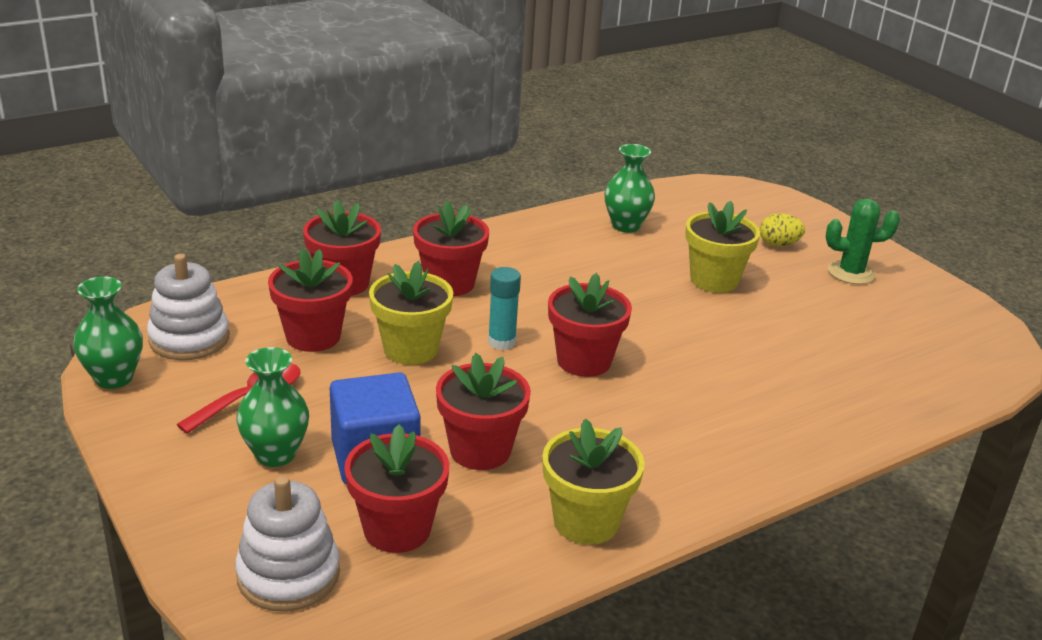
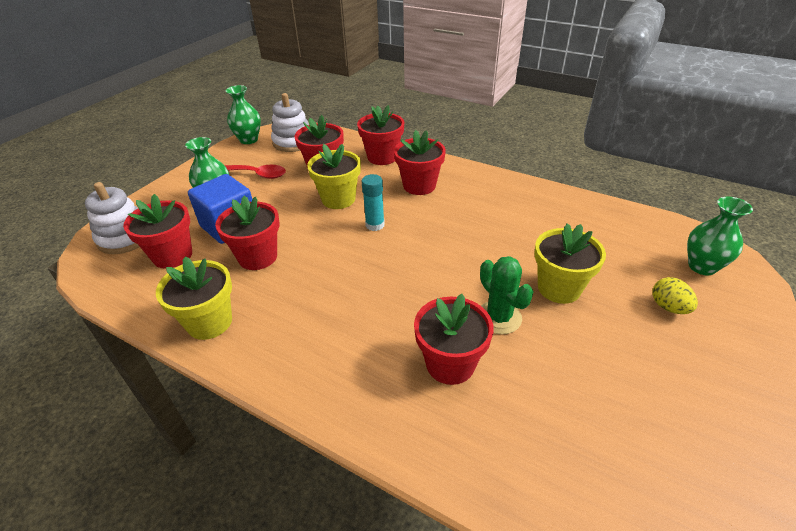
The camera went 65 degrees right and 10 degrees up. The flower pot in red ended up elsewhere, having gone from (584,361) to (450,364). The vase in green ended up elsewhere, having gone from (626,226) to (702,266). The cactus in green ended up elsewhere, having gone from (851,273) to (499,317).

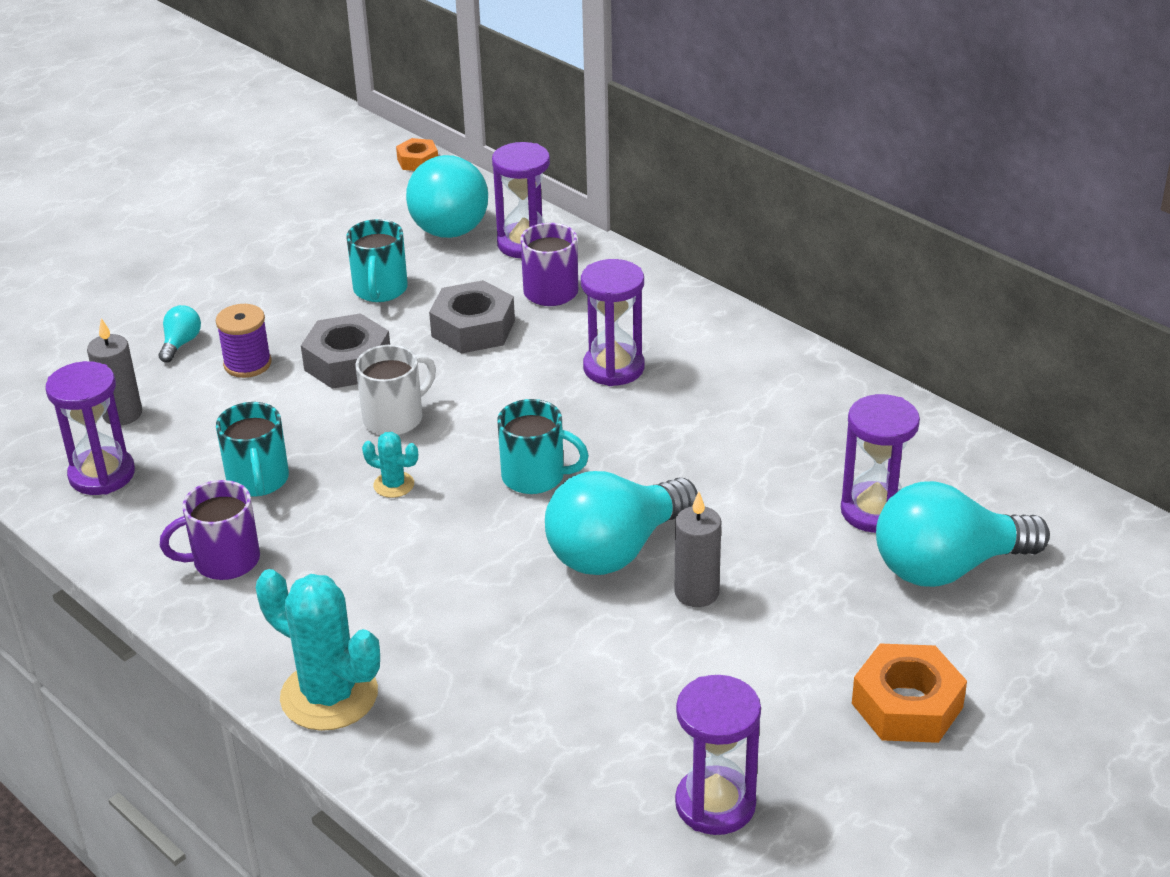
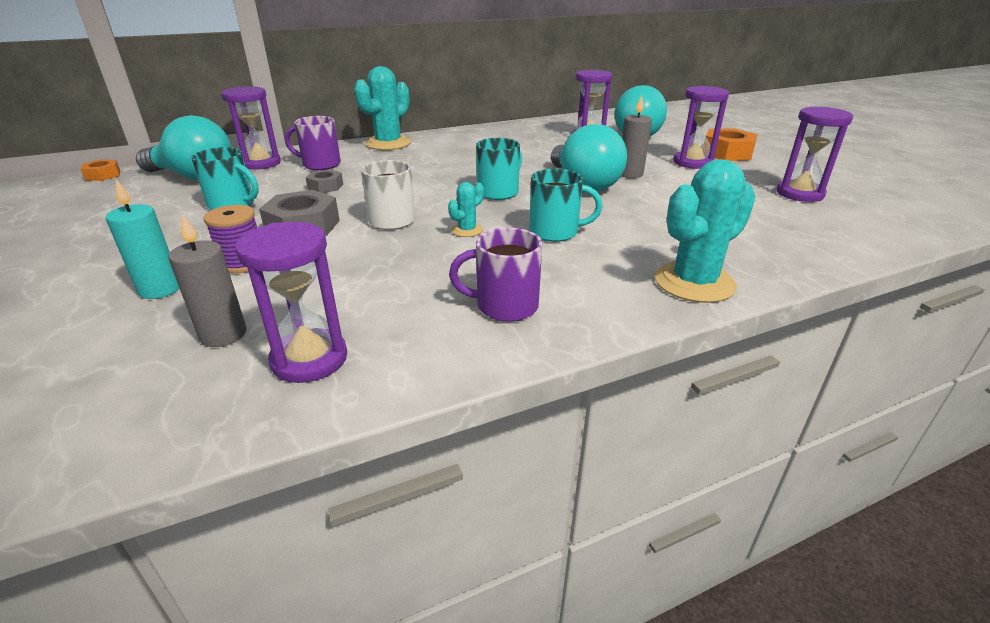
The camera went 70 degrees left and 5 degrees down. The second view gained the cactus in turquoise at (388,144). The mug in turquoise ended up elsewhere, having gone from (258,480) to (555,232). The hourglass in purple ended up elsewhere, having gone from (613,368) to (692,162). Where the light bulb in turquoise stood at (181,343), the candle in turquoise came to stand at (160,289). The mug in purple at (224,561) ended up facing another way, 90 degrees clockwise from before. The size of the nut in grey at (473,328) changed by a factor of 0.57.

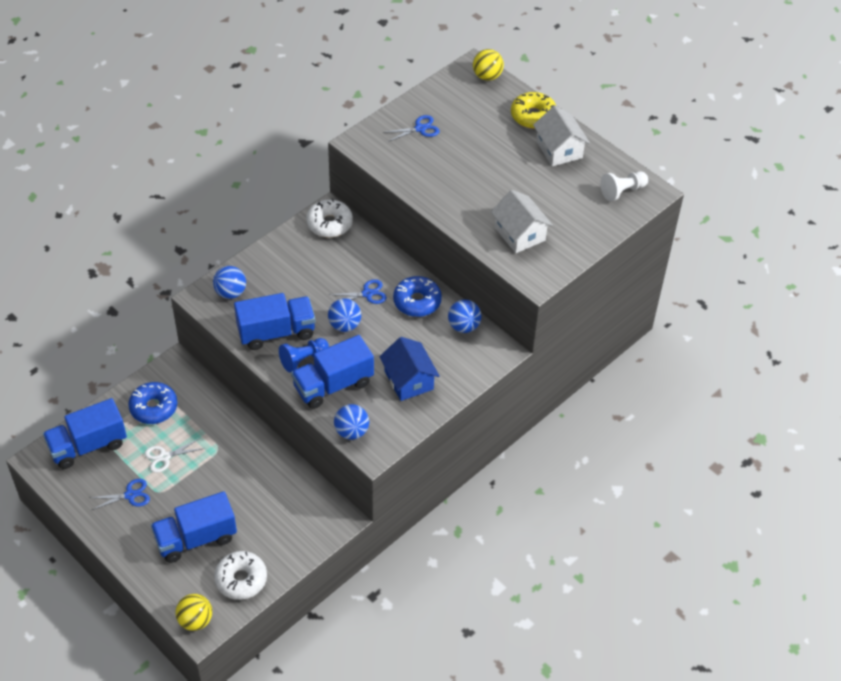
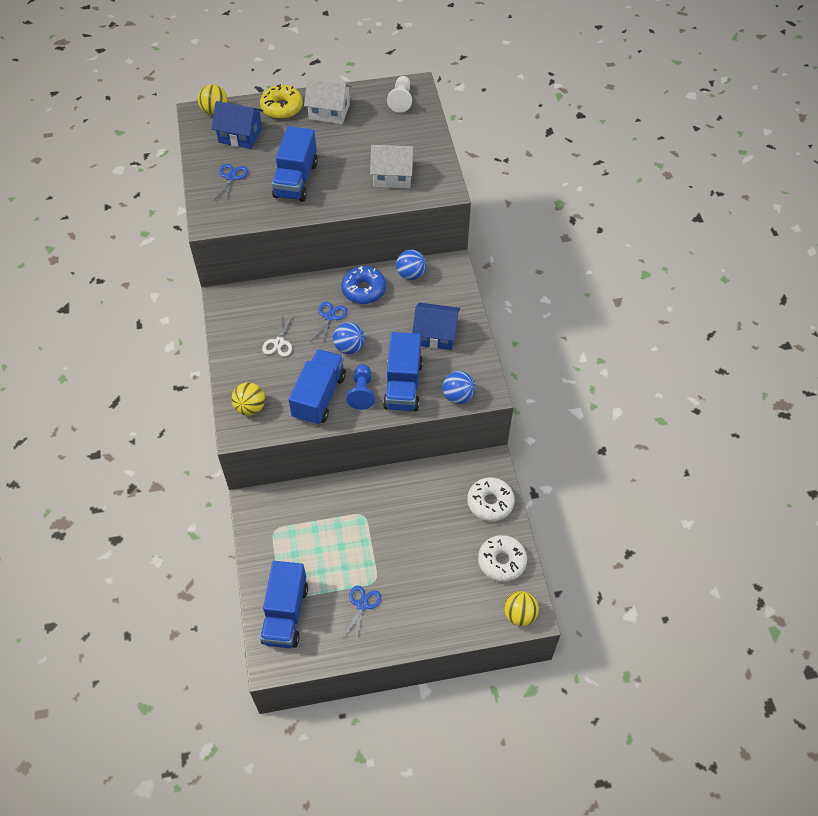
The camera went 55 degrees left and 5 degrees up. The second view lost the donut in blue at (154,407). The second view gained the house in blue at (240,135). The scissors in white ended up elsewhere, having gone from (164,457) to (279,342). The truck in blue ended up elsewhere, having gone from (196,538) to (296,180). The donut in white ended up elsewhere, having gone from (329,224) to (490,502). What was the ball in blue at (230,292) turned into the ball in yellow at (250,408).

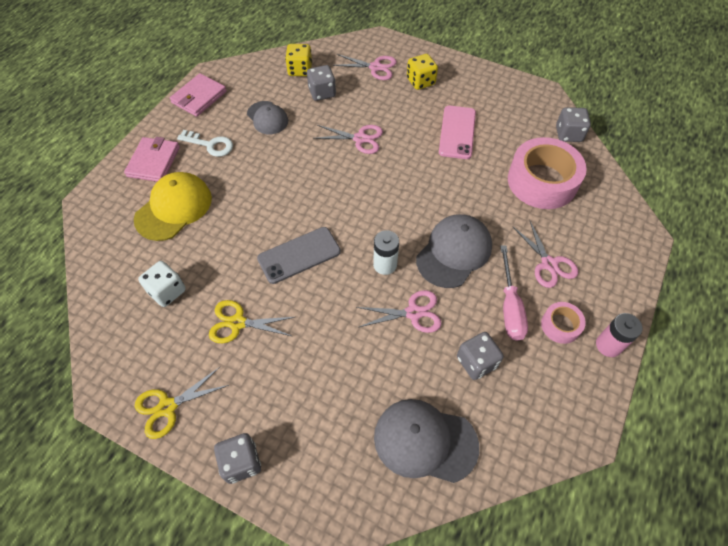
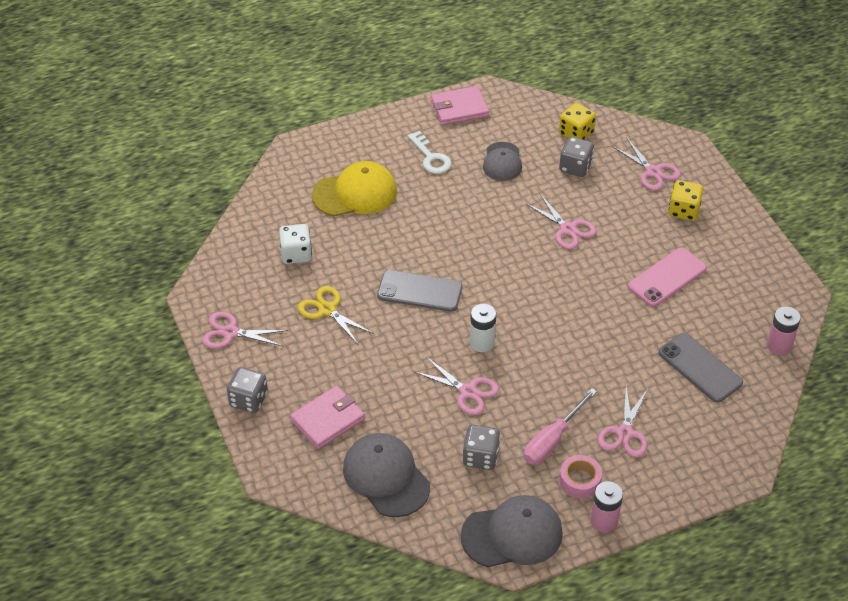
The camera went 40 degrees right and 10 degrees down. The wallet in pink ended up elsewhere, having gone from (154,161) to (328,419). The cap in grey ended up elsewhere, having gone from (454,252) to (512,534). Where the tape in pink stood at (542,181), the phone in grey came to stand at (700,368). Where the dice in grey stood at (568,134), the battery in pink came to stand at (779,345). What was the scissors in yellow at (168,407) turned into the scissors in pink at (230,332).

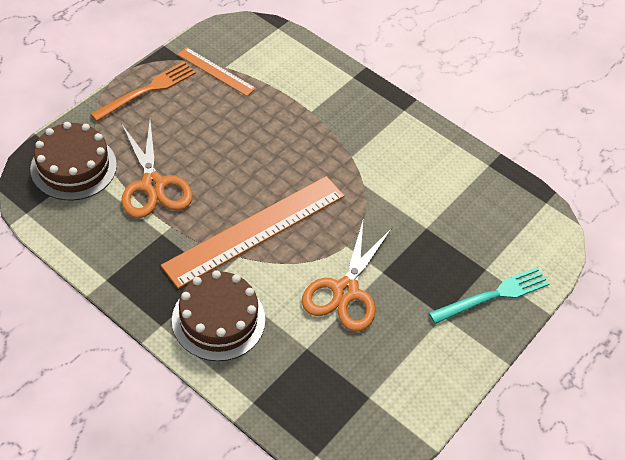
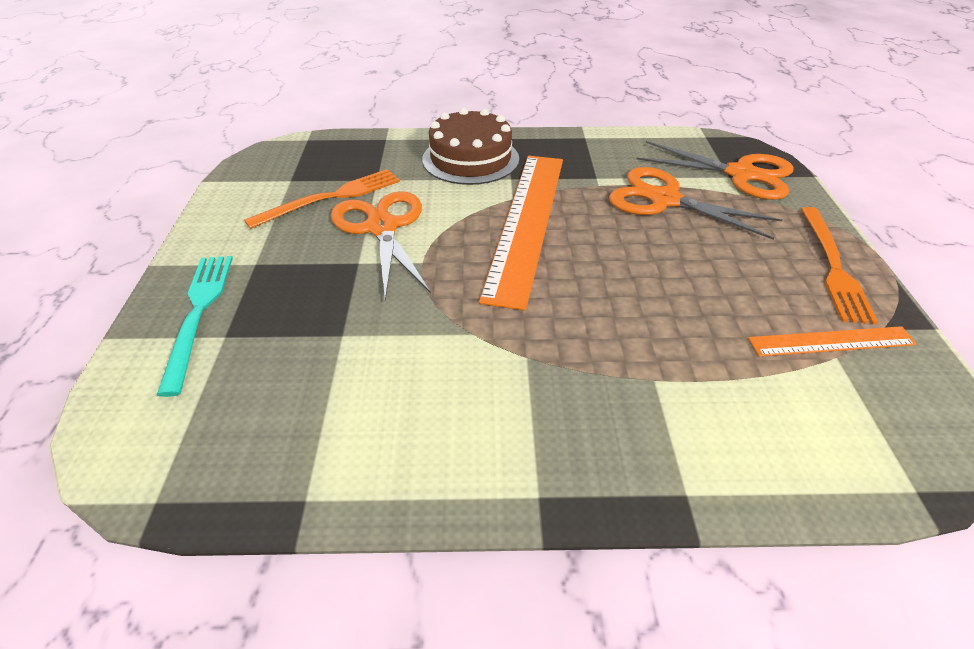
The camera went 145 degrees right and 10 degrees down. The second view gained the fork in orange at (331,198). Where the cake in brown stood at (73,167), the scissors in orange came to stand at (741,174). The fork in turquoise at (493,295) ended up facing another way, 150 degrees clockwise from before.

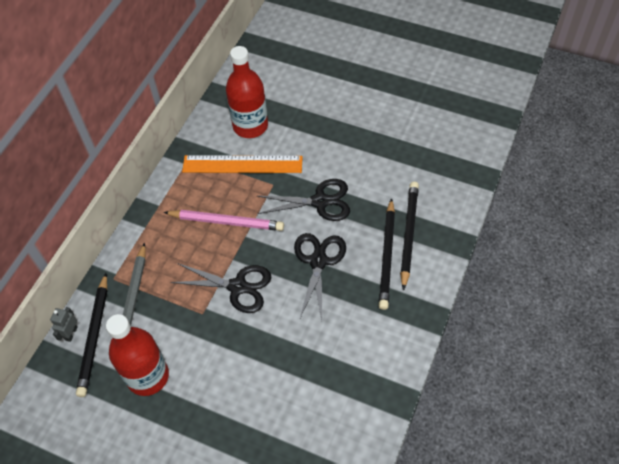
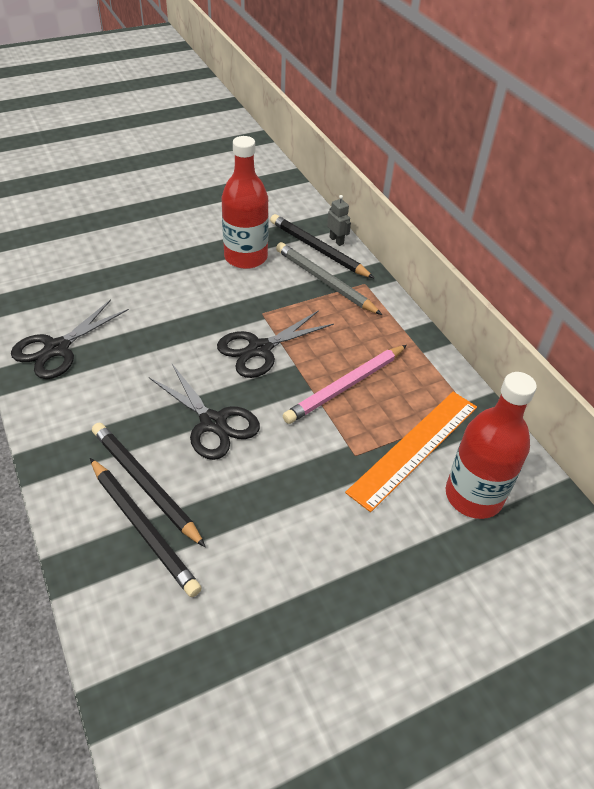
The camera went 125 degrees right and 10 degrees down. The scissors in black ended up elsewhere, having gone from (320,201) to (57,348).

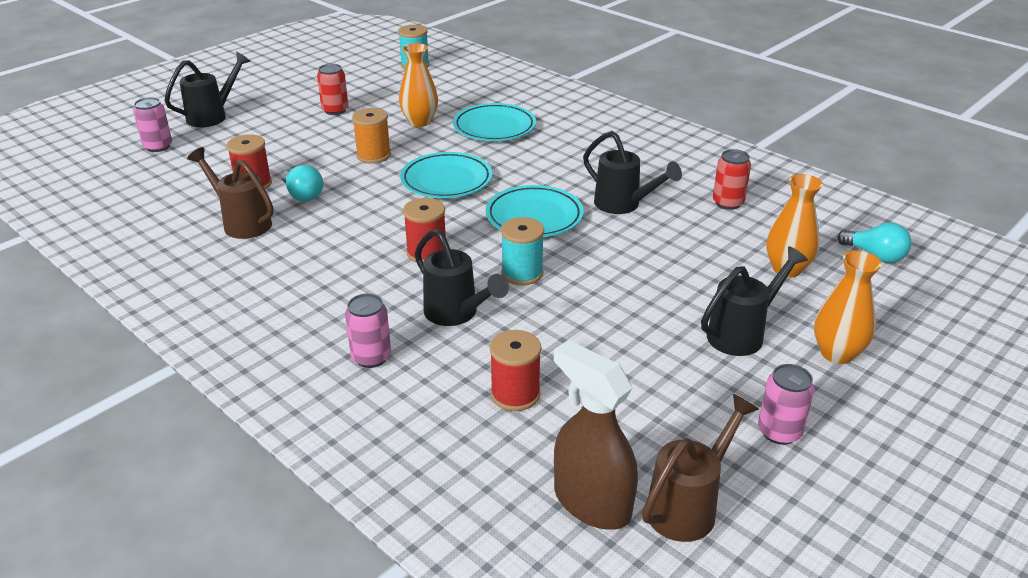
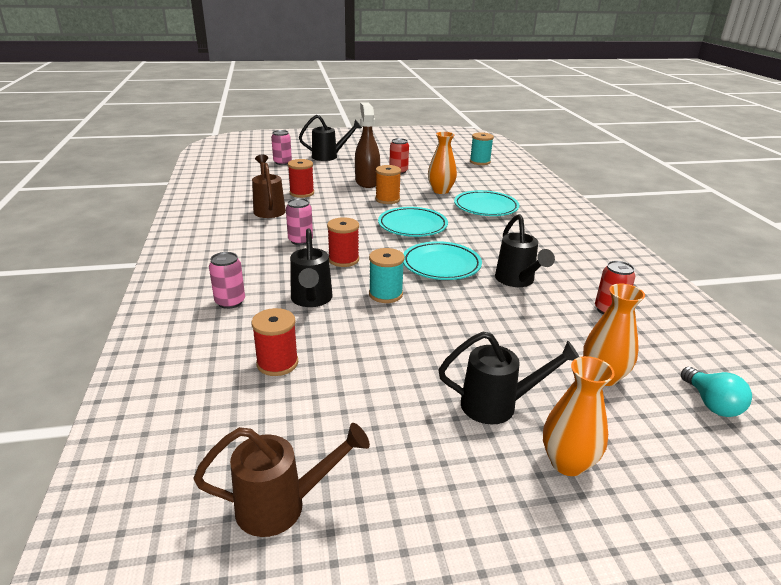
The camera went 35 degrees right and 5 degrees down. The second view lost the light bulb in turquoise at (303,195). The spray bottle in brown ended up elsewhere, having gone from (591,502) to (367,182). The can in pink ended up elsewhere, having gone from (779,432) to (300,240).

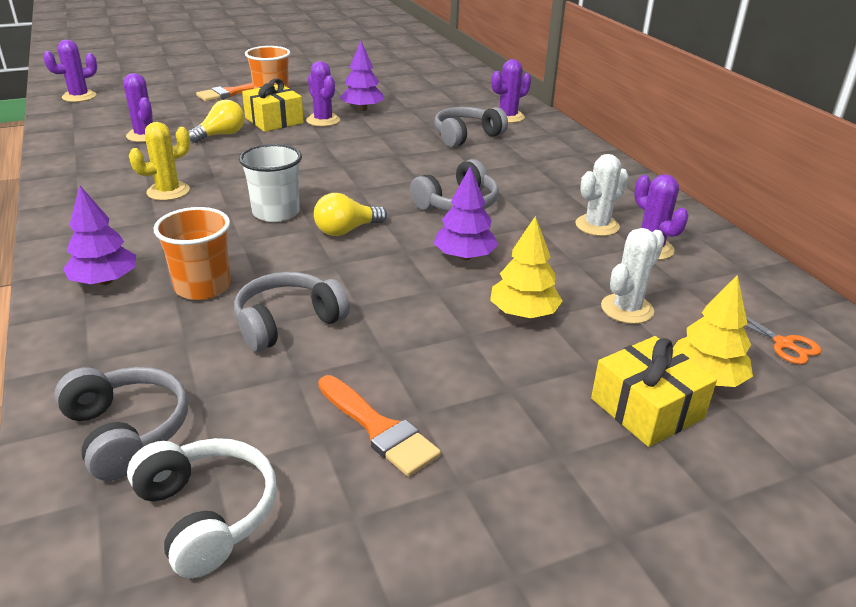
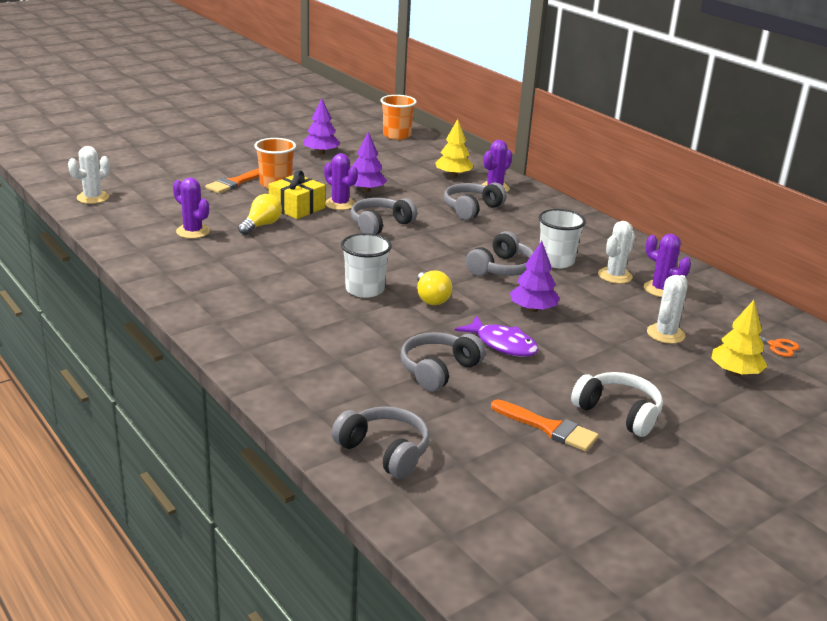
The camera went 15 degrees left and 5 degrees down. The second view lost the cactus in yellow at (168,191). The second view lost the gift in yellow at (647,408). The second view gained the headphones in grey at (380,225). The second view gained the fish in purple at (502,344). The second view gained the cup in white at (556,261). The tree in purple ended up elsewhere, having gone from (105,281) to (321,153). The headphones in white ended up elsewhere, having gone from (207,514) to (618,413). The cup in orange ended up elsewhere, having gone from (203,287) to (396,135). The tree in yellow ended up elsewhere, having gone from (523,313) to (453,175). What was the cactus in purple at (79,96) turned into the cactus in white at (93,198). The light bulb in yellow at (346,230) ended up facing another way, 60 degrees counterclockwise from before.

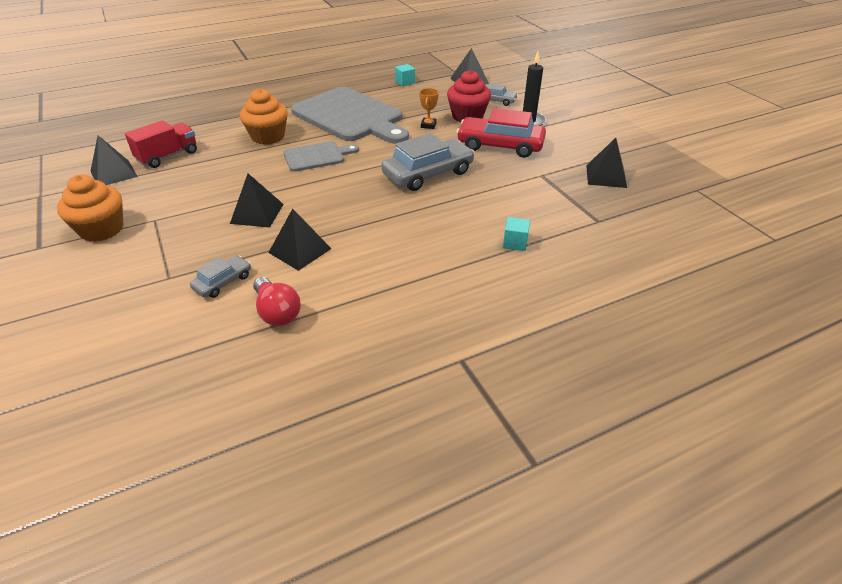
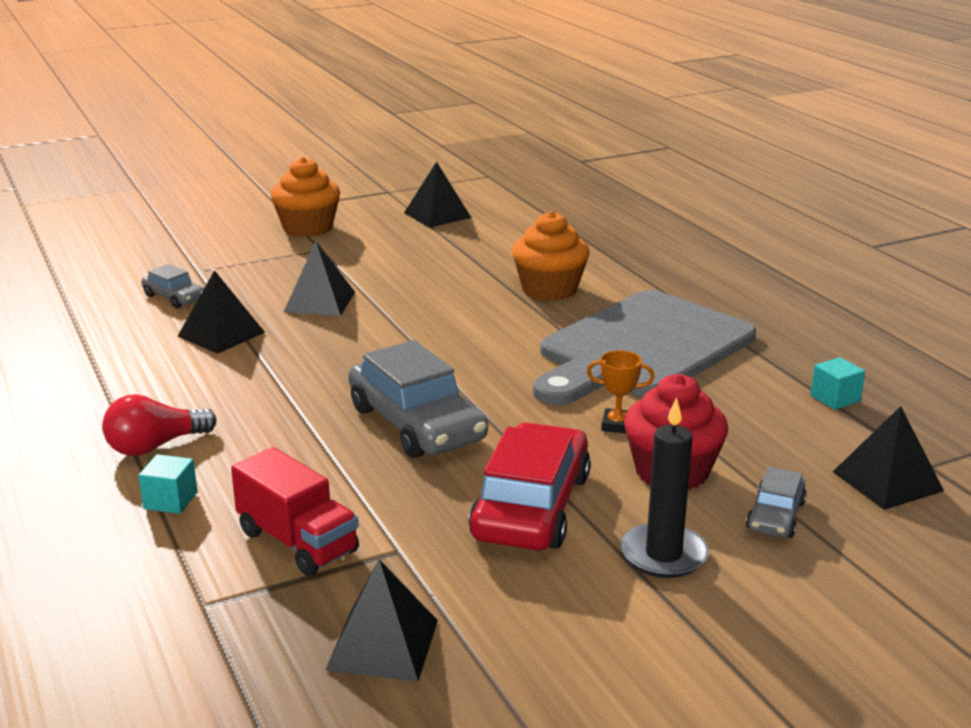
The camera went 90 degrees right and 15 degrees down. The second view lost the cutting board in grey at (317,156). The truck in red ended up elsewhere, having gone from (168,156) to (297,542). The light bulb in red ended up elsewhere, having gone from (277,312) to (155,446).

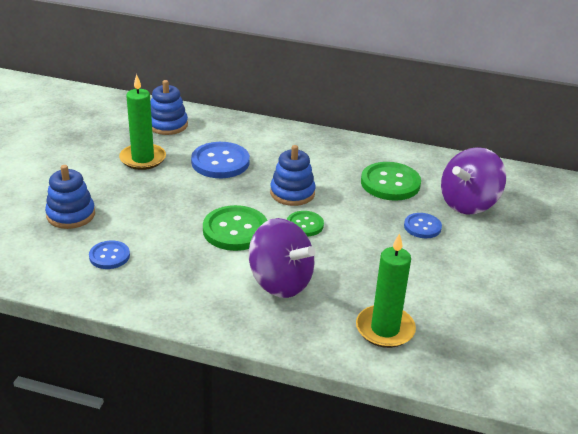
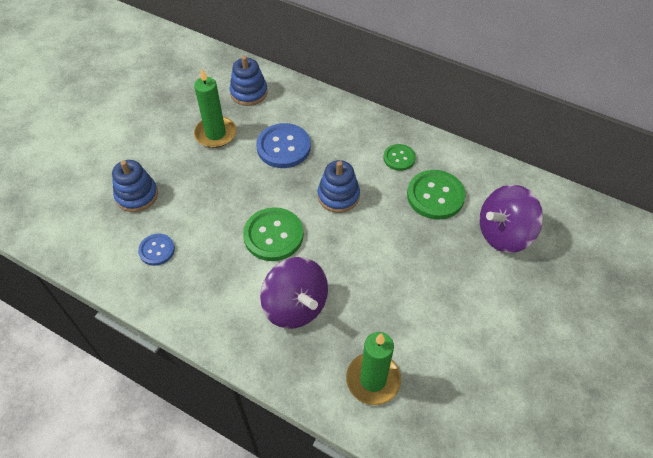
The camera went 15 degrees right and 20 degrees up. The second view lost the button in blue at (422,227). The button in green ended up elsewhere, having gone from (304,225) to (399,158).

